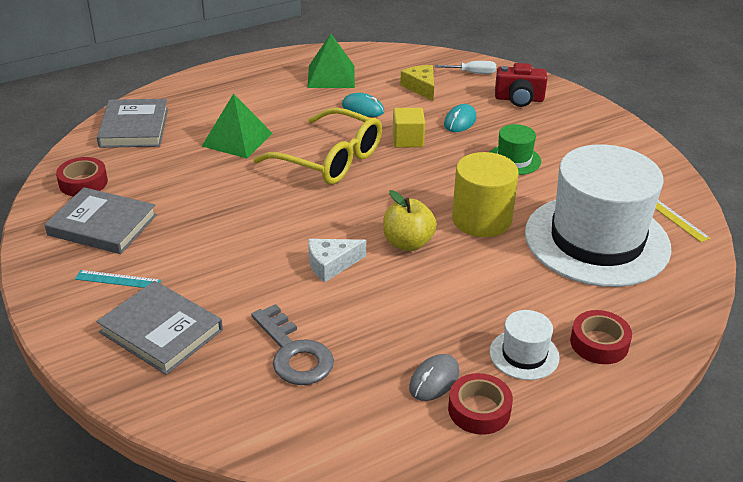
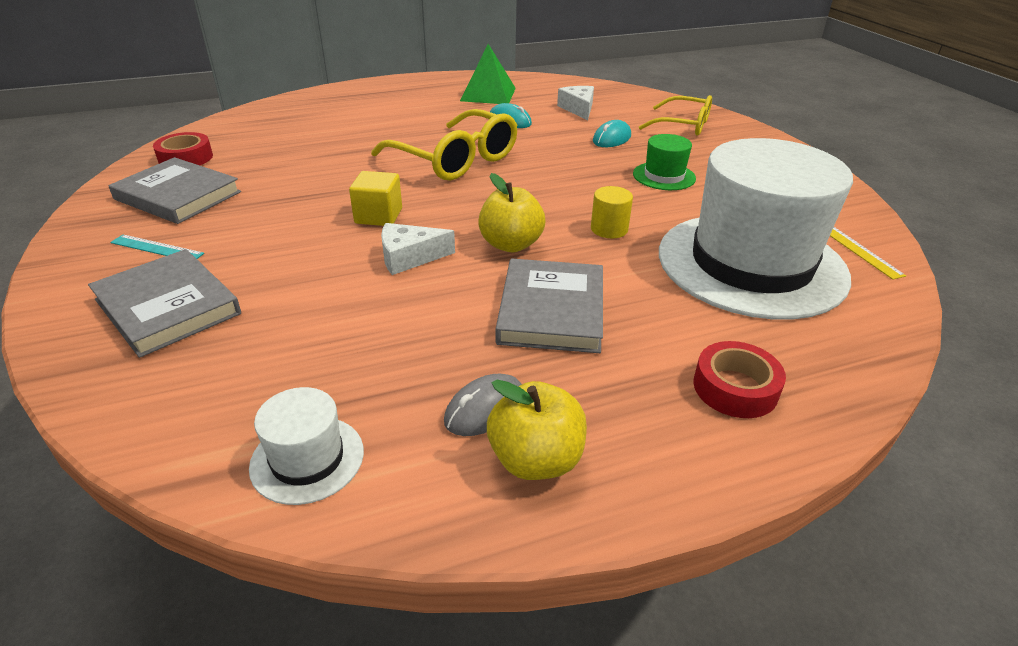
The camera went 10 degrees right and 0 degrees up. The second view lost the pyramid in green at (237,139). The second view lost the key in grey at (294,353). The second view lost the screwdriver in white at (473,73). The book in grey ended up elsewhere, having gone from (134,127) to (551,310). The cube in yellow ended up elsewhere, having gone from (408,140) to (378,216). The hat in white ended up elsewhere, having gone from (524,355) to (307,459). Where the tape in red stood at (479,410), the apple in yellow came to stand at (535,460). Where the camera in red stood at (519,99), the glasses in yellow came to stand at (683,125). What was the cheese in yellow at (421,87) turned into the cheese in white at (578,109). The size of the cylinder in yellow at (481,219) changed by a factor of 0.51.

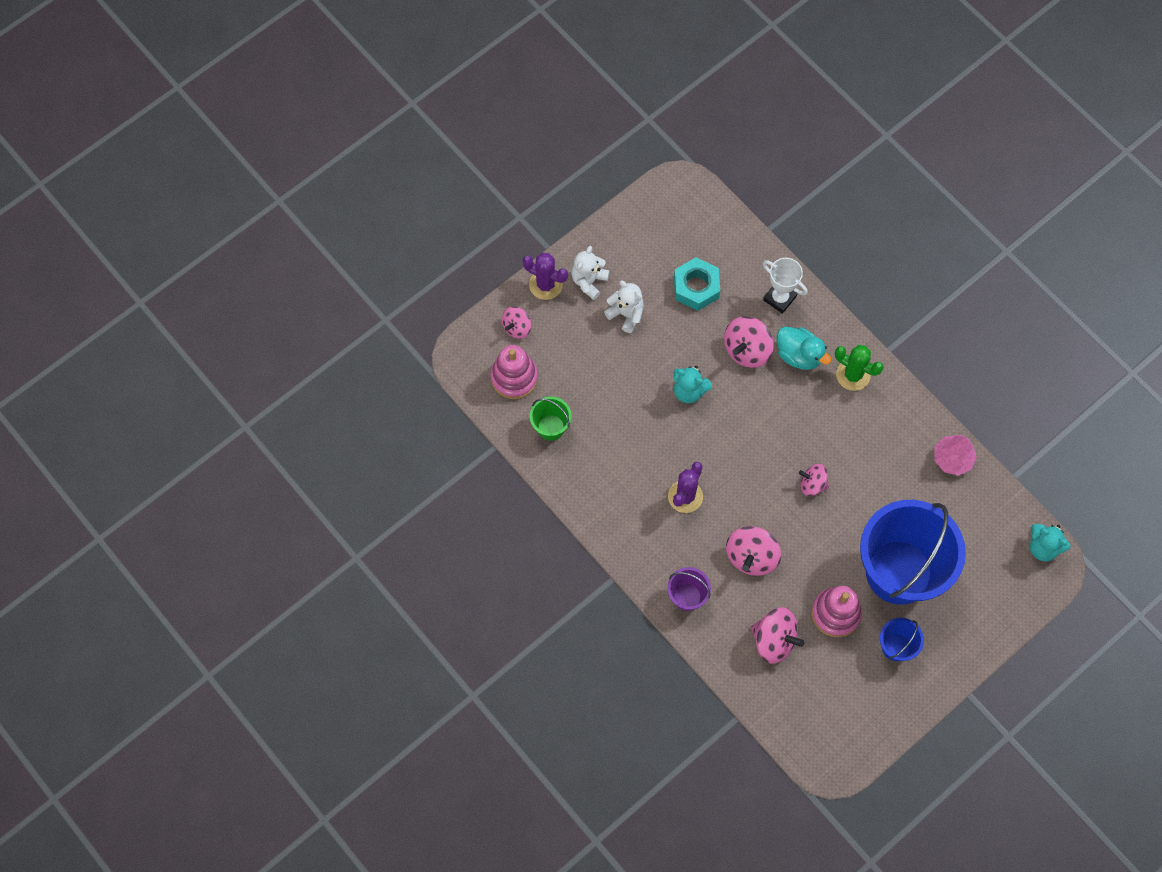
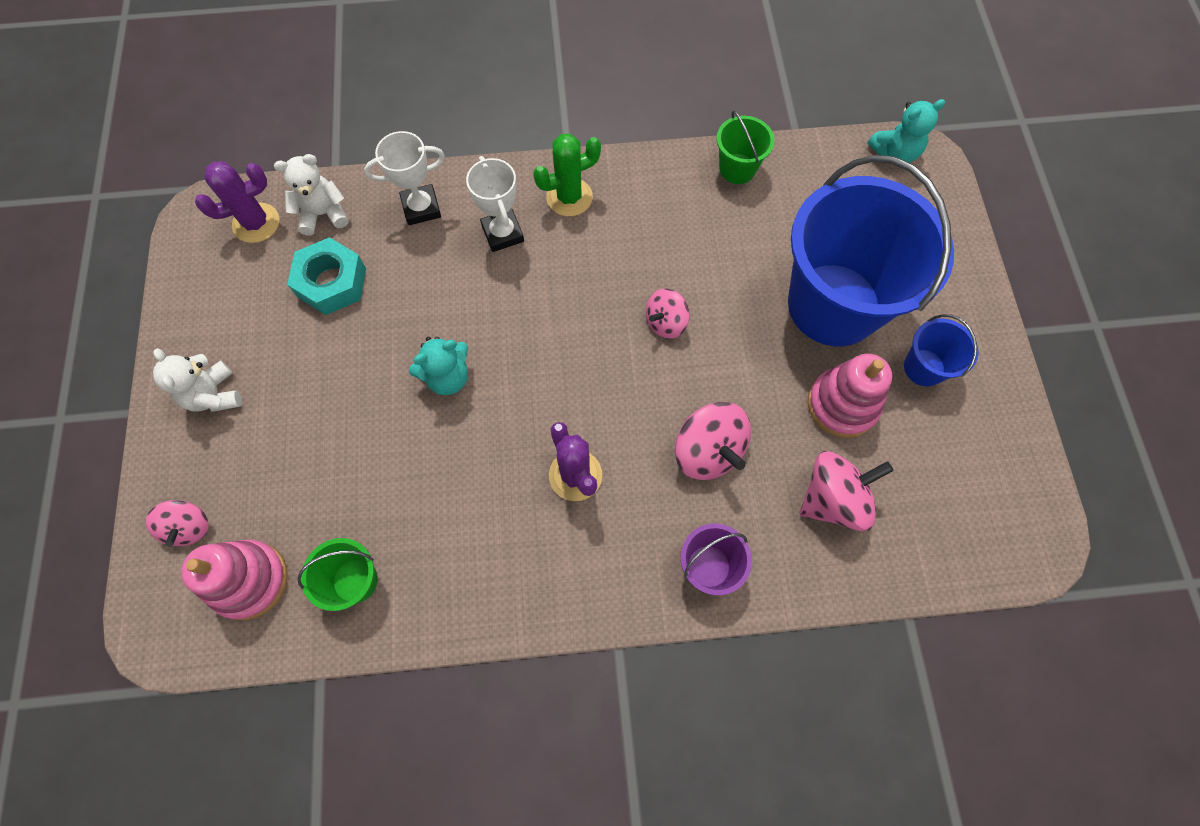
The camera went 55 degrees left and 0 degrees up. The second view lost the spinning top in pink at (747,350). The cactus in purple ended up elsewhere, having gone from (545,284) to (256,223). The teddy bear in white ended up elsewhere, having gone from (626,314) to (323,214). Where the duck in turquoise stood at (799,355), the trophy in white came to stand at (503,233). Where the tree in pink stood at (952,459), the bucket in green came to stand at (737,169).

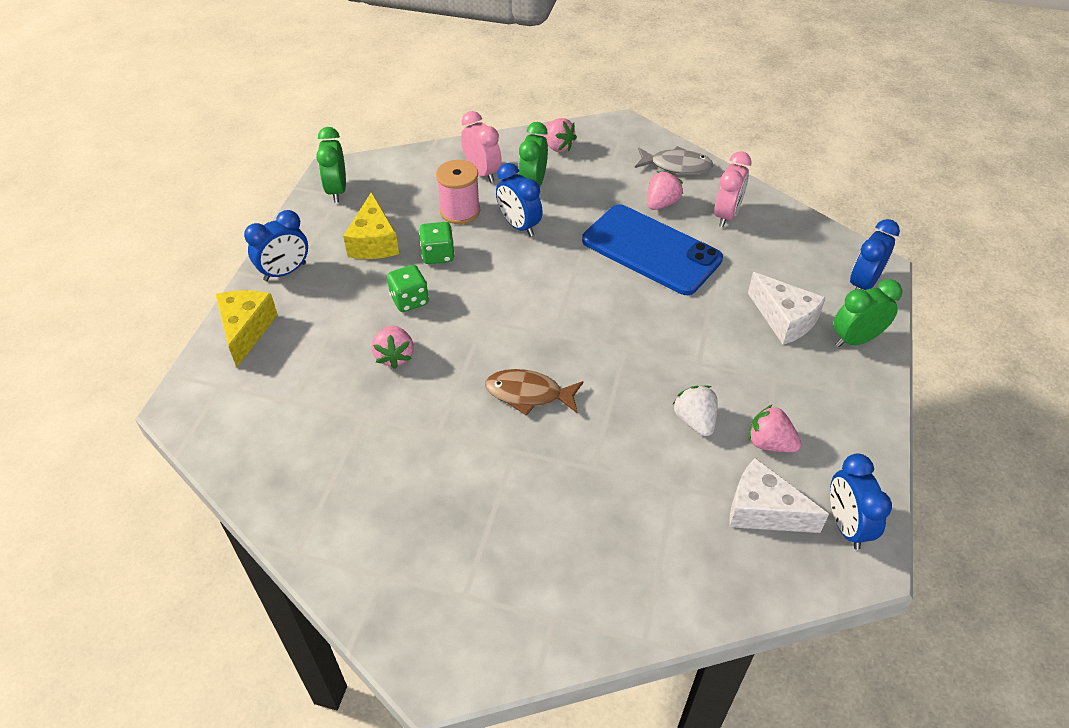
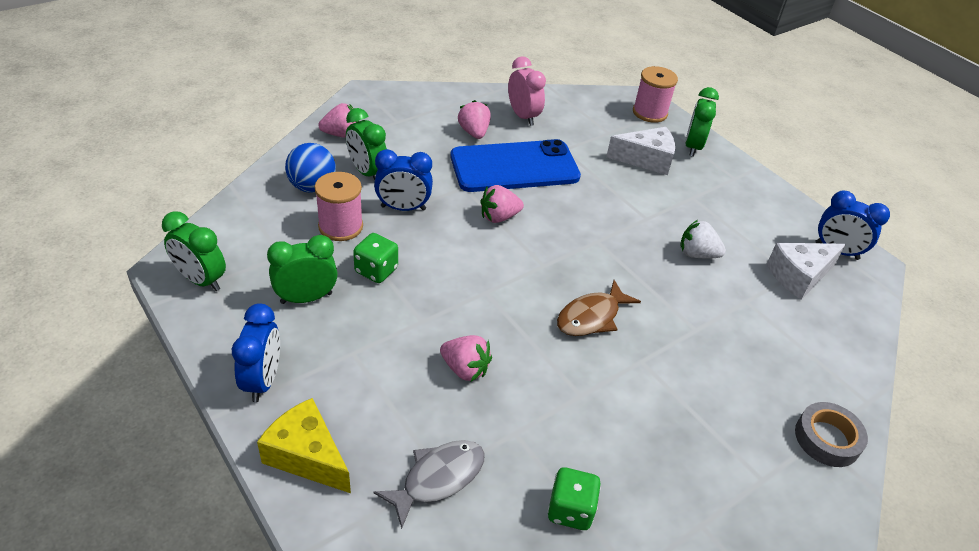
The camera went 55 degrees left and 5 degrees down. The second view gained the tape in grey at (827,439). The dice in green ended up elsewhere, having gone from (409,300) to (570,510). The fish in grey ended up elsewhere, having gone from (677,166) to (438,478). The strawberry in pink ended up elsewhere, having gone from (769,443) to (499,217). Where the cheese in yellow stood at (374,242), the clock in green came to stand at (306,298). Where the clock in pink stood at (482,172), the ball in blue came to stand at (312,187). Where the clock in blue stood at (863,284), the spool in pink came to stand at (649,112).

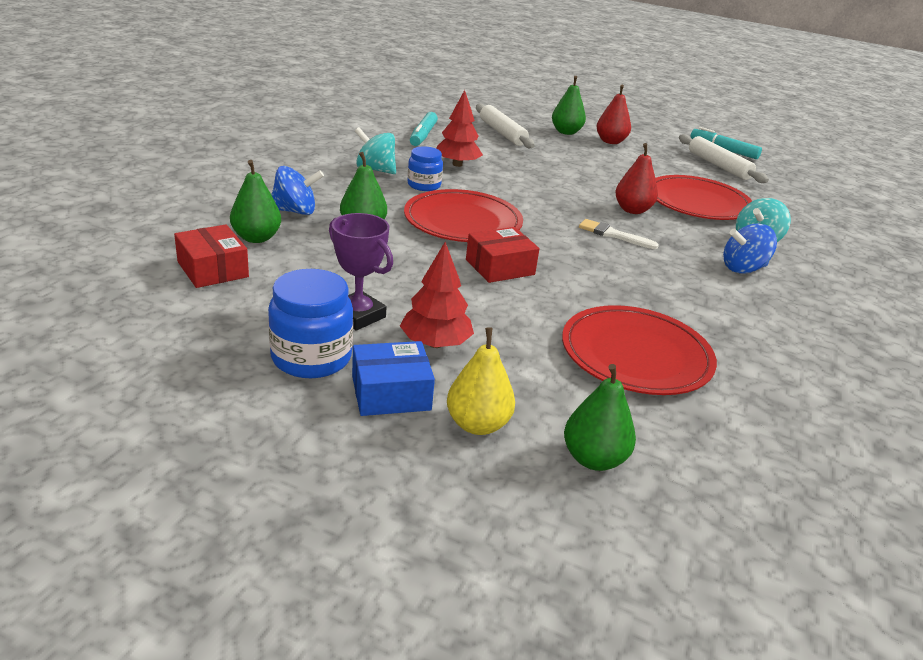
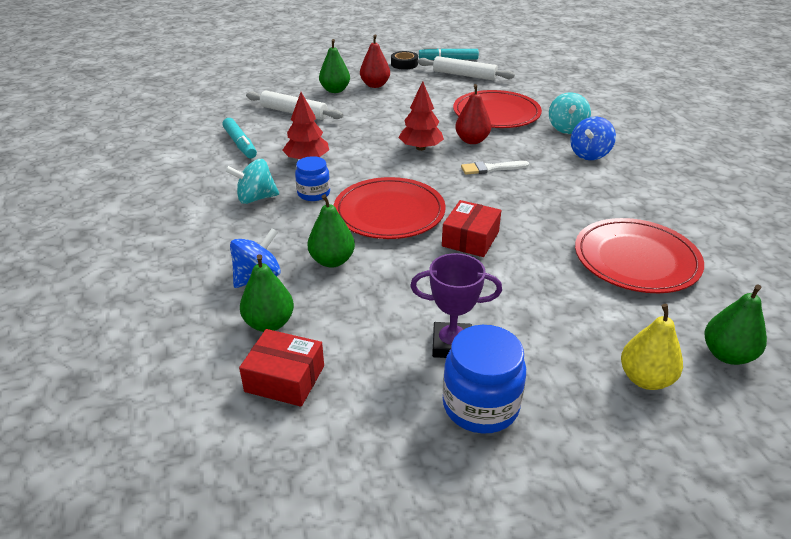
The camera went 35 degrees left and 5 degrees up. The second view lost the box in blue at (391,393). The second view gained the tape in black at (404,64). The tree in red ended up elsewhere, having gone from (435,343) to (421,148).

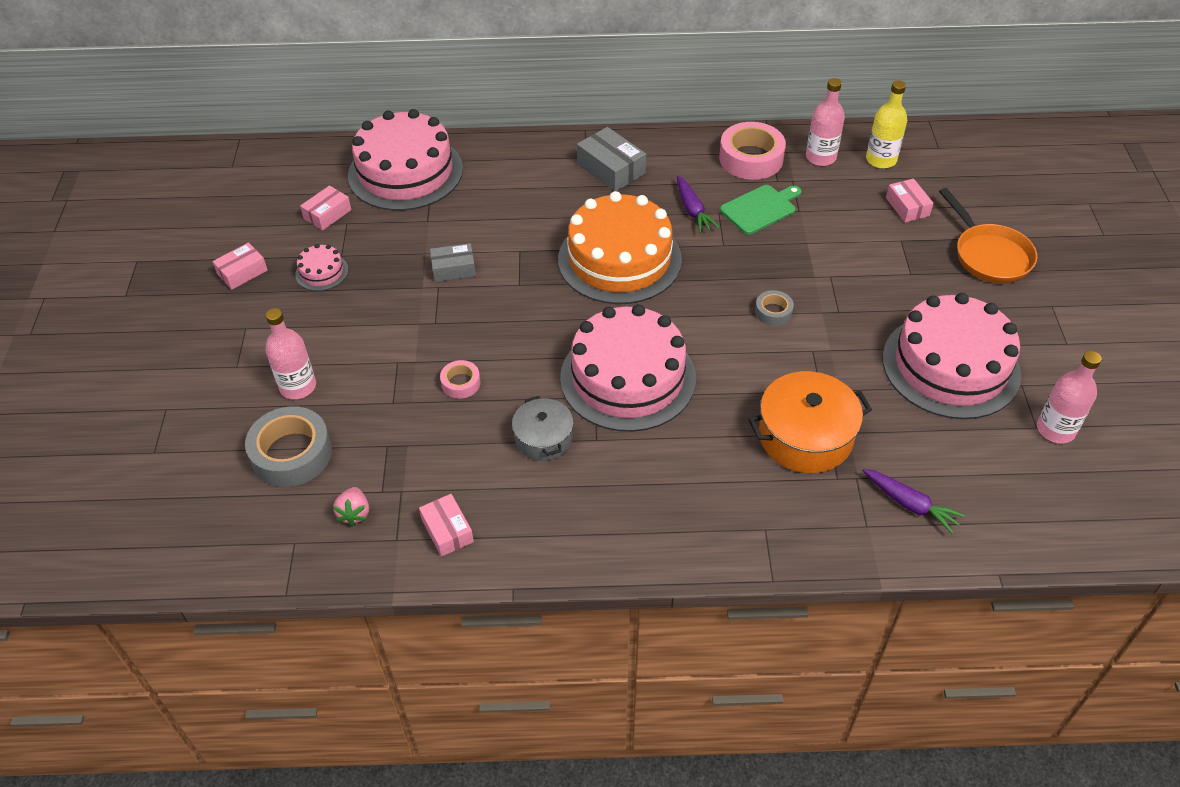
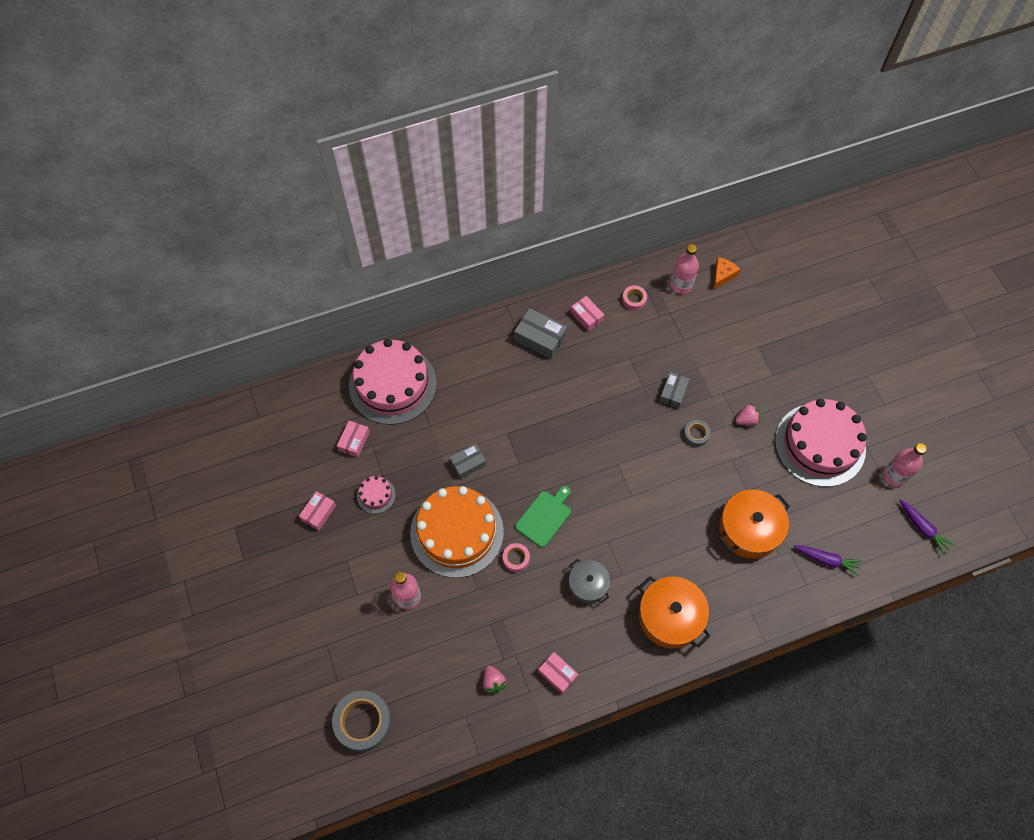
The camera went 20 degrees left and 15 degrees up. The second view lost the cake in pink at (628,377). The second view lost the pan in orange at (989,255). The second view gained the pot in orange at (670,617). The second view gained the box in grey at (673,393). The second view gained the strawberry in pink at (746,420). The tape in grey ended up elsewhere, having gone from (291,454) to (363,722). The cake in orange ended up elsewhere, having gone from (619,259) to (457,532). The carrot in purple ended up elsewhere, having gone from (693,210) to (923,528). The cutting board in green ended up elsewhere, having gone from (760,208) to (545,517). The box in pink ended up elsewhere, having gone from (907,207) to (586,316). Where the bottle in yellow stood at (881,160), the cheese in orange came to stand at (722,275). The size of the tape in pink at (751,158) changed by a factor of 0.51.

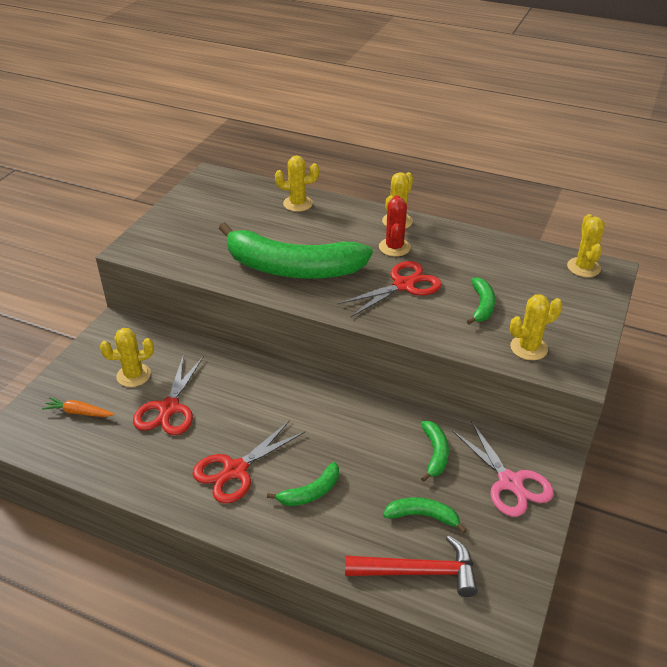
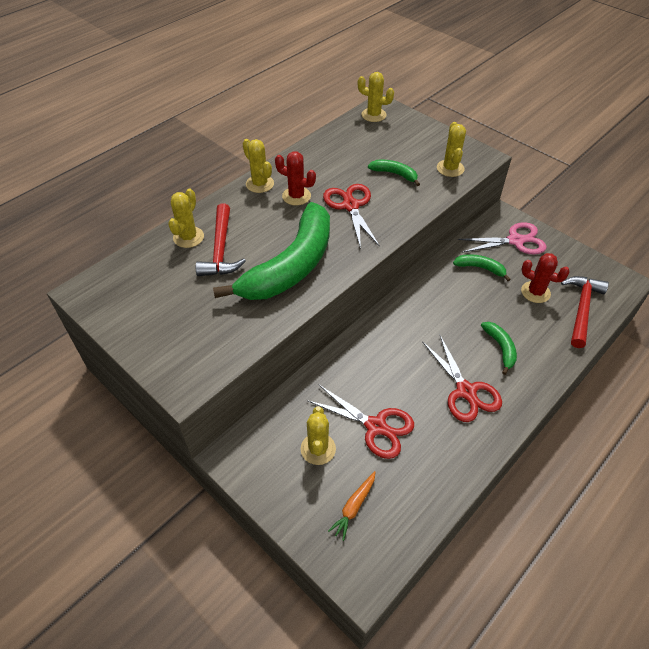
The camera went 70 degrees left and 10 degrees up. The second view gained the hammer in red at (220,249). Where the banana in green stood at (423,516), the cactus in red came to stand at (535,292).

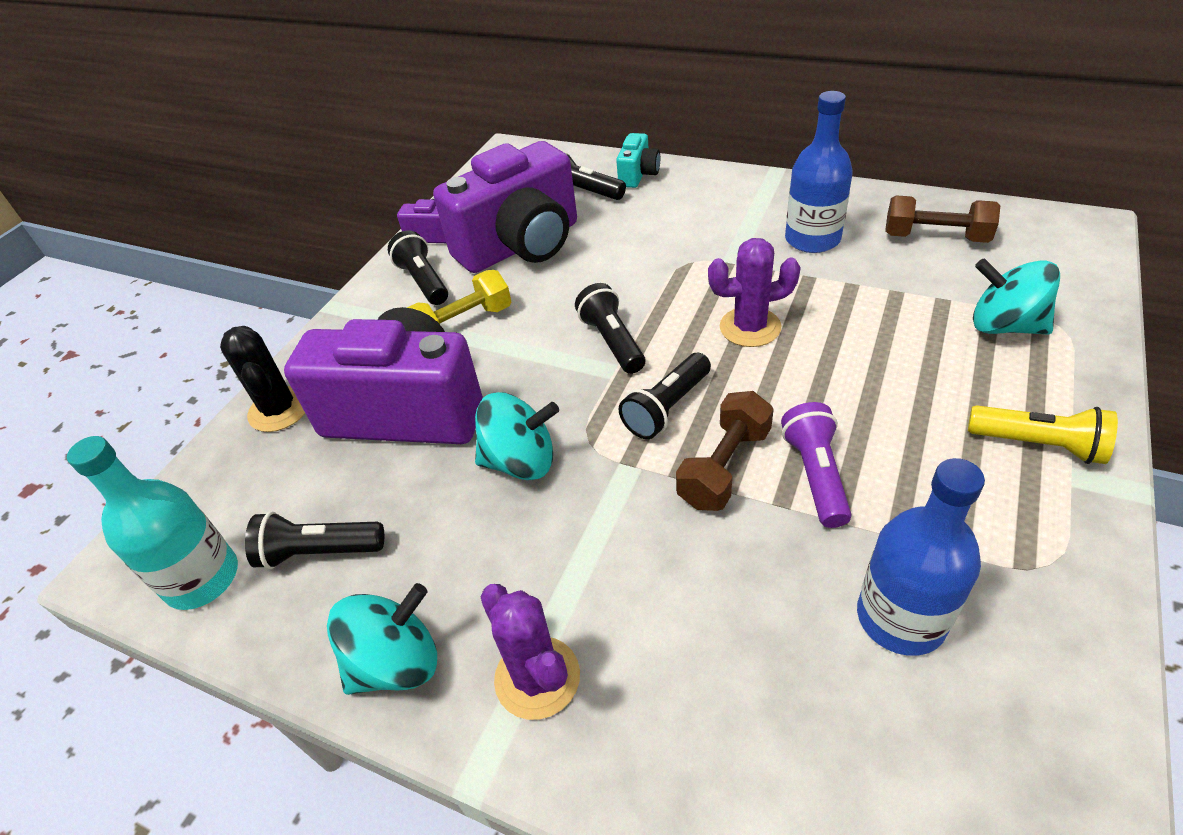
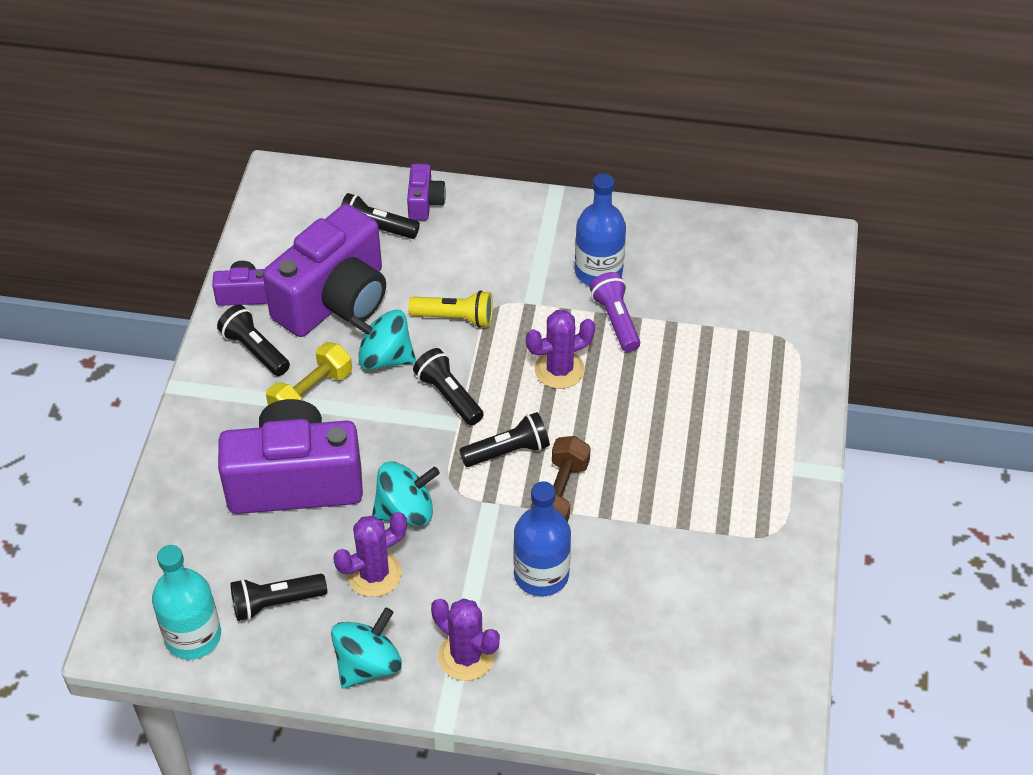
The camera went 20 degrees left and 5 degrees up. The second view lost the cactus in black at (279,409). The second view lost the dumbbell in brown at (935,237). The second view gained the cactus in purple at (374,574). The flashlight in purple ended up elsewhere, having gone from (815,475) to (616,320). The bottle in blue ended up elsewhere, having gone from (901,618) to (541,575). The flashlight in yellow ended up elsewhere, having gone from (1038,444) to (455,318). The spinning top in turquoise ended up elsewhere, having gone from (1004,326) to (384,358). What was the camera in turquoise at (638,175) turned into the camera in purple at (425,203). The flashlight in black at (667,408) ended up facing another way, 135 degrees counterclockwise from before.

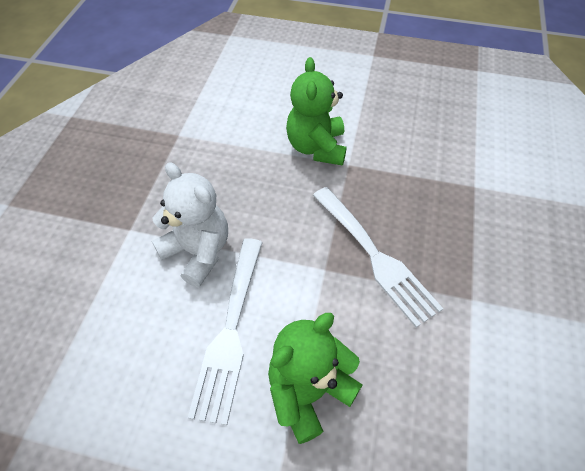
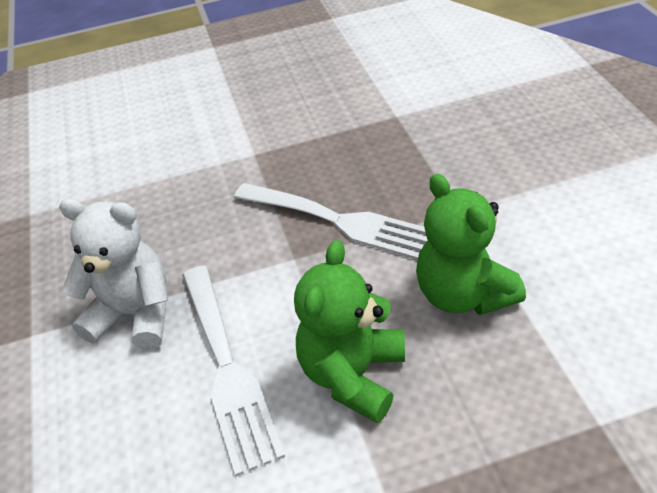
The camera went 25 degrees left and 10 degrees down. The teddy bear in green ended up elsewhere, having gone from (316,147) to (463,294).

